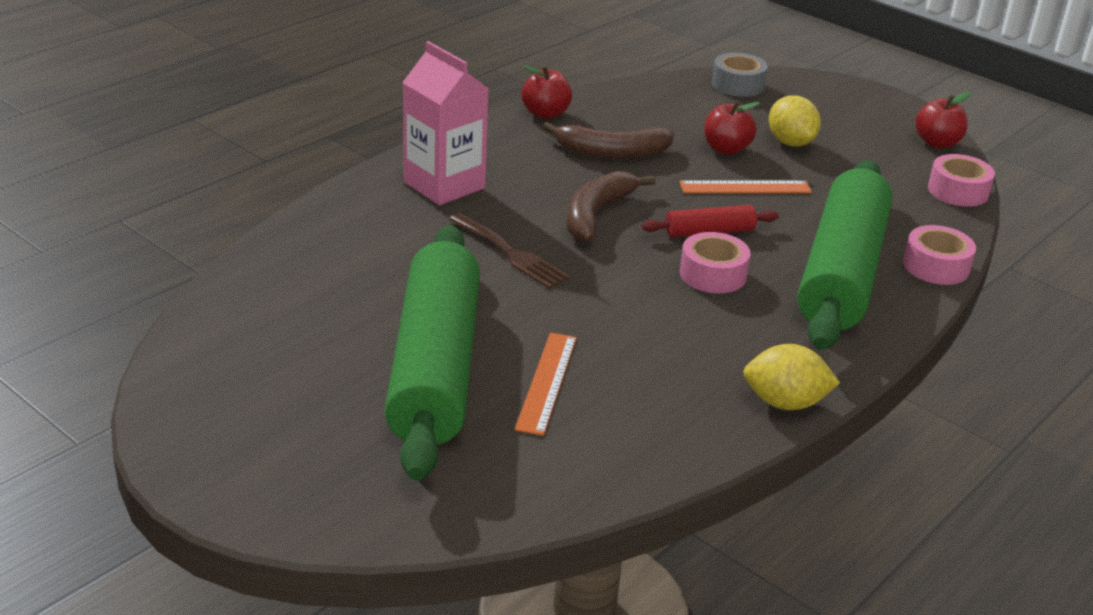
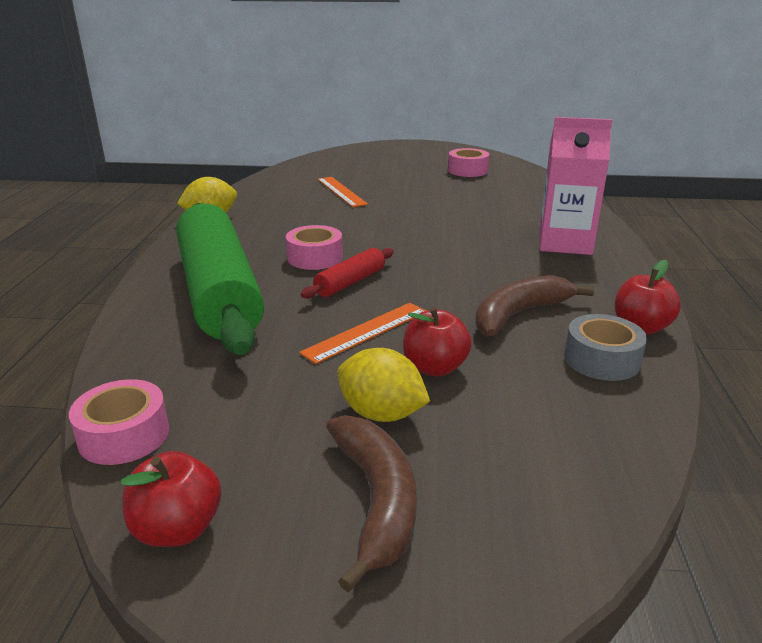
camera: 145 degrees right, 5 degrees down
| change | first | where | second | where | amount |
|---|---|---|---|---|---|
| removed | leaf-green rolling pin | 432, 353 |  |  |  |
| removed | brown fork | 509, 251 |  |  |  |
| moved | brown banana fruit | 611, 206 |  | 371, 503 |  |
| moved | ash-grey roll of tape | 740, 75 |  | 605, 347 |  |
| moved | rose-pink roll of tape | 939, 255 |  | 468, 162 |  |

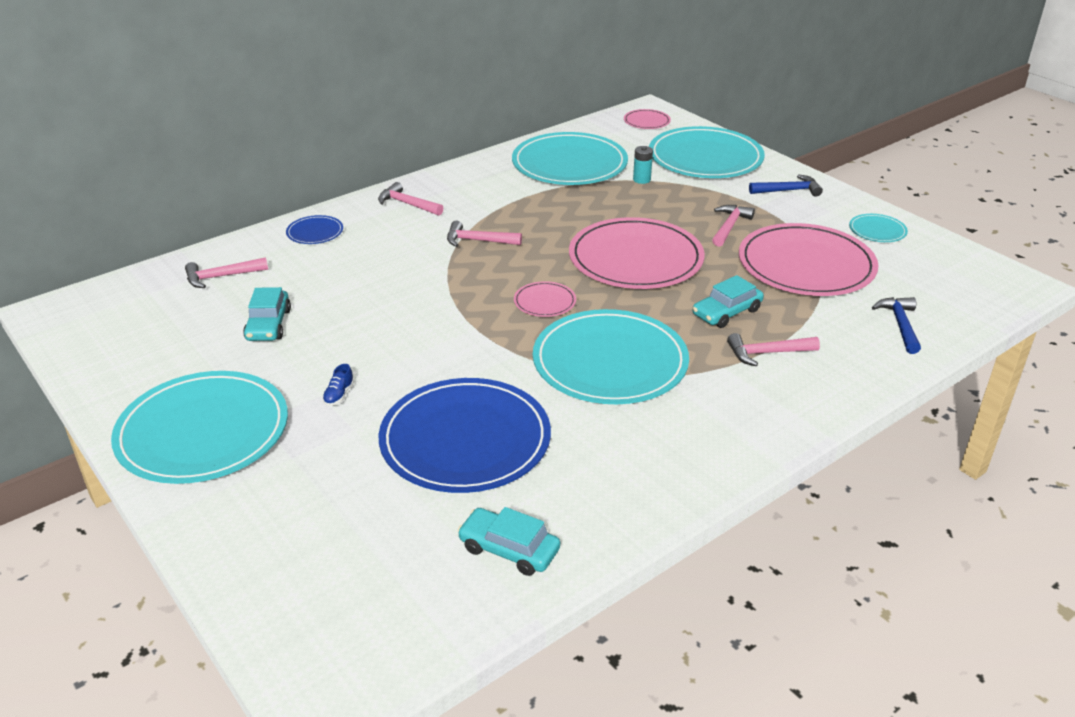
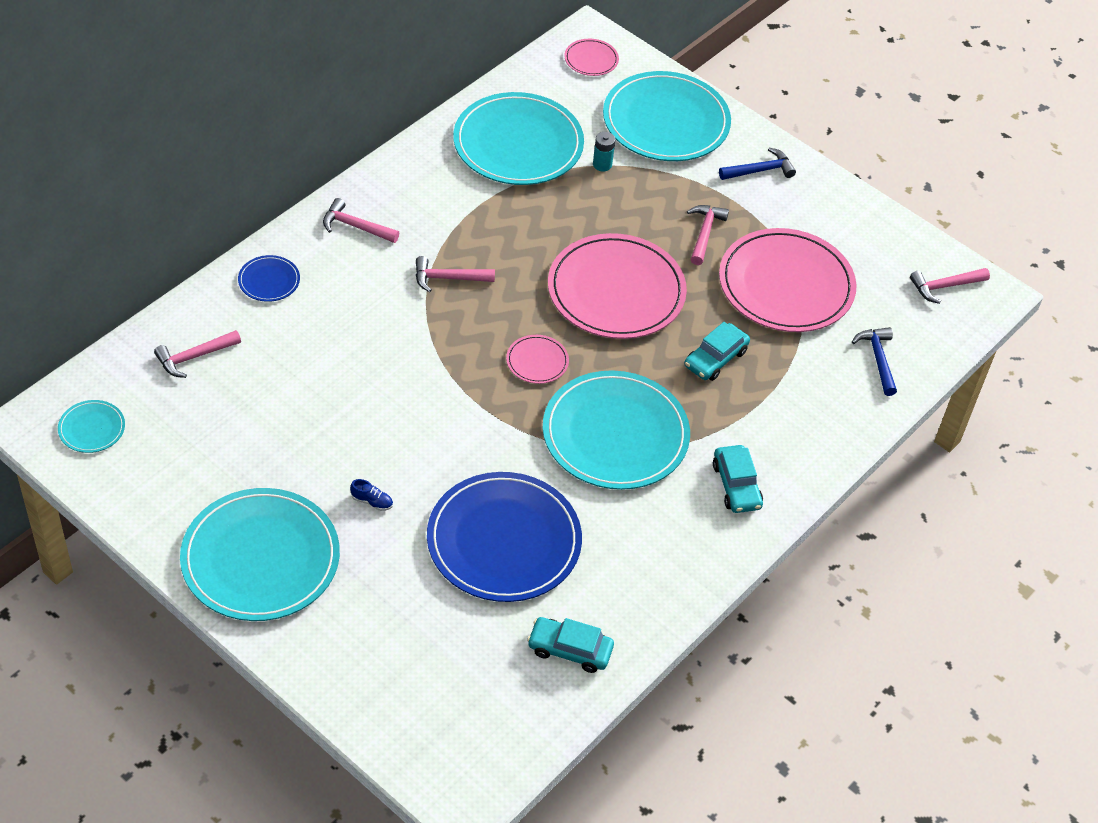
camera: 15 degrees left, 15 degrees up
| change | first | where | second | where | amount |
|---|---|---|---|---|---|
| moved | turquoise automobile | 267, 314 |  | 738, 479 |  |
| turned | royal blue shoe | 338, 385 |  | 371, 495 | 75 degrees counterclockwise |
| moved | rose-pink carpenter's hammer | 773, 349 |  | 950, 286 |  |
| moved | turquoise plate | 878, 228 |  | 91, 426 |  |

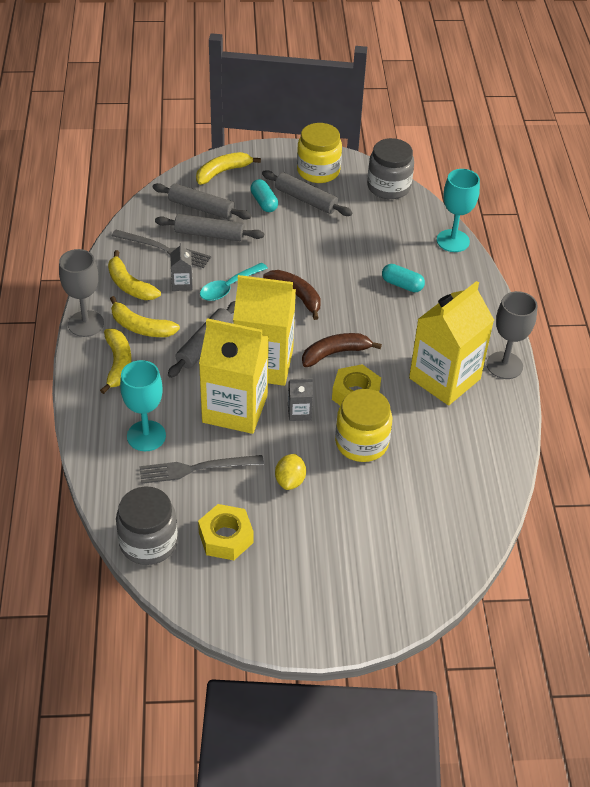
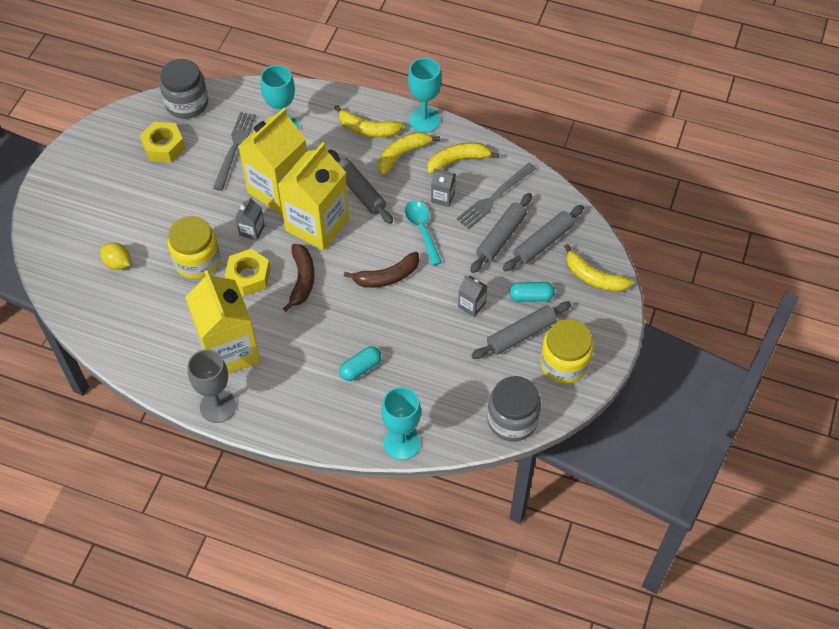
camera: 115 degrees right, 10 degrees up
| change | first | where | second | where | amount |
|---|---|---|---|---|---|
| recoloured | ash-grey chalice | 81, 293 | turquoise chalice | 425, 95 |  |
| turned | yellow banana fruit | 228, 168 |  | 598, 268 | 135 degrees clockwise |
| moved | yellow lemon | 290, 472 |  | 115, 256 |  |
| added |  |  | ash-grey carton | 472, 296 |  |

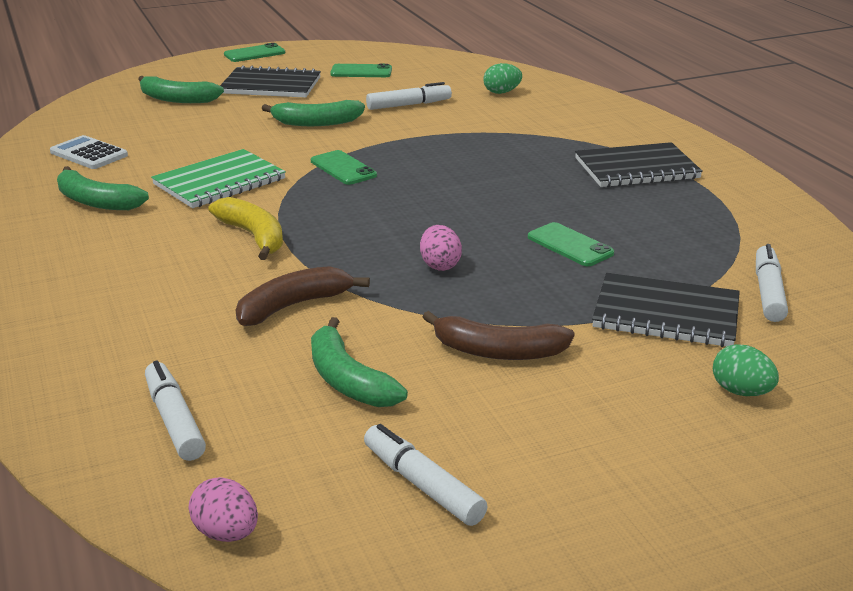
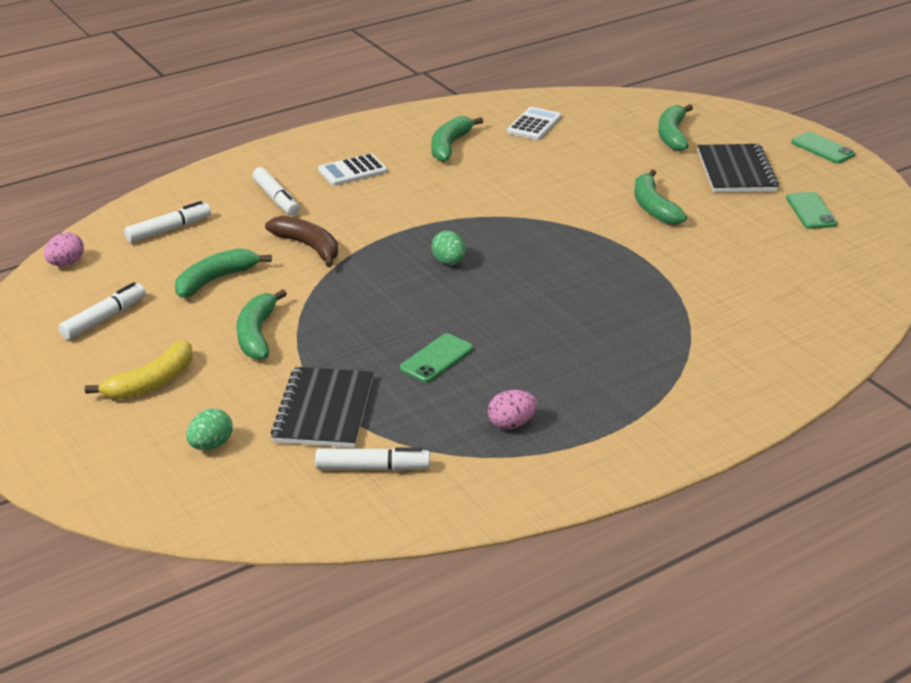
camera: 80 degrees right, 5 degrees up
| change | first | where | second | where | amount |
|---|---|---|---|---|---|
| removed | leaf-green exercise book | 218, 178 |  |  |  |
| moved | yellow banana fruit | 245, 228 |  | 139, 369 |  |
| removed | leaf-green mobile phone | 344, 167 |  |  |  |
| moved | snow-white felt pen | 409, 96 |  | 276, 191 |  |
| moved | rose-pink egg shape | 441, 248 |  | 512, 409 |  |
| recoloured | brown banana fruit | 499, 335 | leaf-green banana fruit | 262, 324 |  |
| moved | leaf-green egg shape | 502, 78 |  | 448, 248 |  |
| removed | ebony exercise book | 639, 164 |  |  |  |
| added |  |  | snow-white calculator | 352, 169 |  |

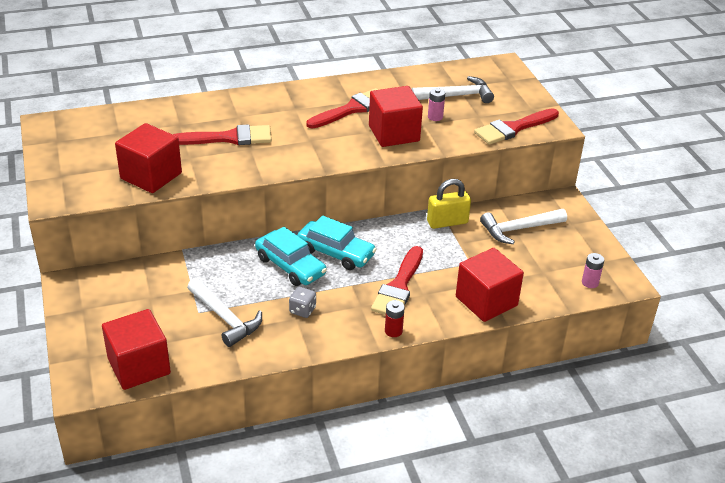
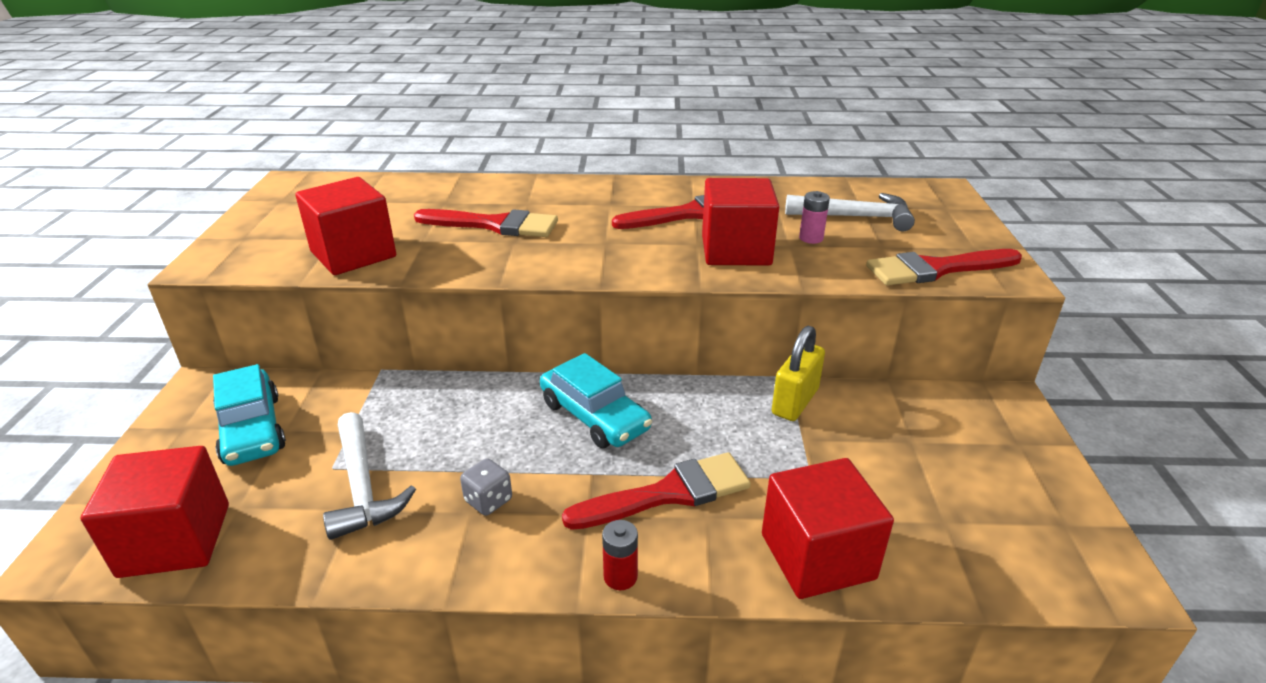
camera: 20 degrees right, 5 degrees down
| change | first | where | second | where | amount |
|---|---|---|---|---|---|
| moved | turquoise automobile | 291, 256 |  | 249, 415 |  |
| turned | scarlet brush | 397, 280 |  | 656, 491 | 150 degrees counterclockwise |
| turned | yellow padlock | 449, 204 |  | 798, 373 | 60 degrees counterclockwise |
| removed | snow-white carpenter's hammer | 523, 226 |  |  |  |
| removed | rose-pink battery | 593, 270 |  |  |  |

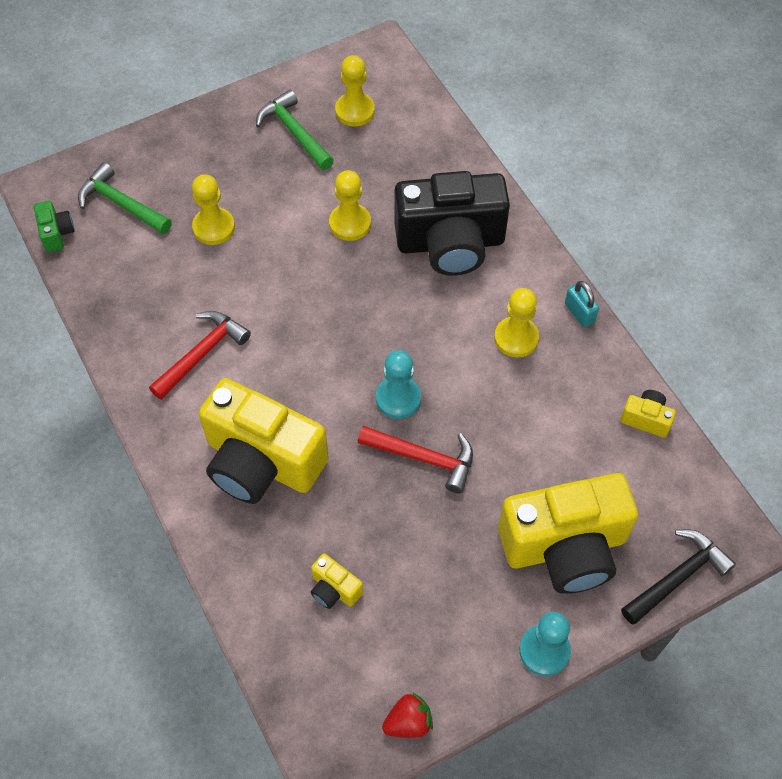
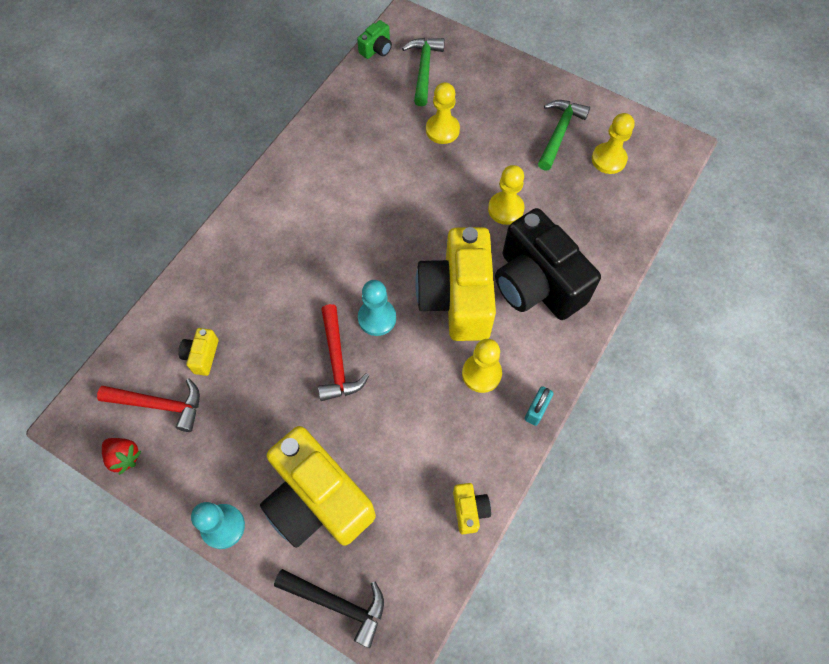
camera: 60 degrees right, 5 degrees up
| change | first | where | second | where | amount |
|---|---|---|---|---|---|
| moved | scarlet carpenter's hammer | 200, 355 |  | 148, 405 |  |
| moved | yellow compact camera | 264, 441 |  | 455, 284 |  |

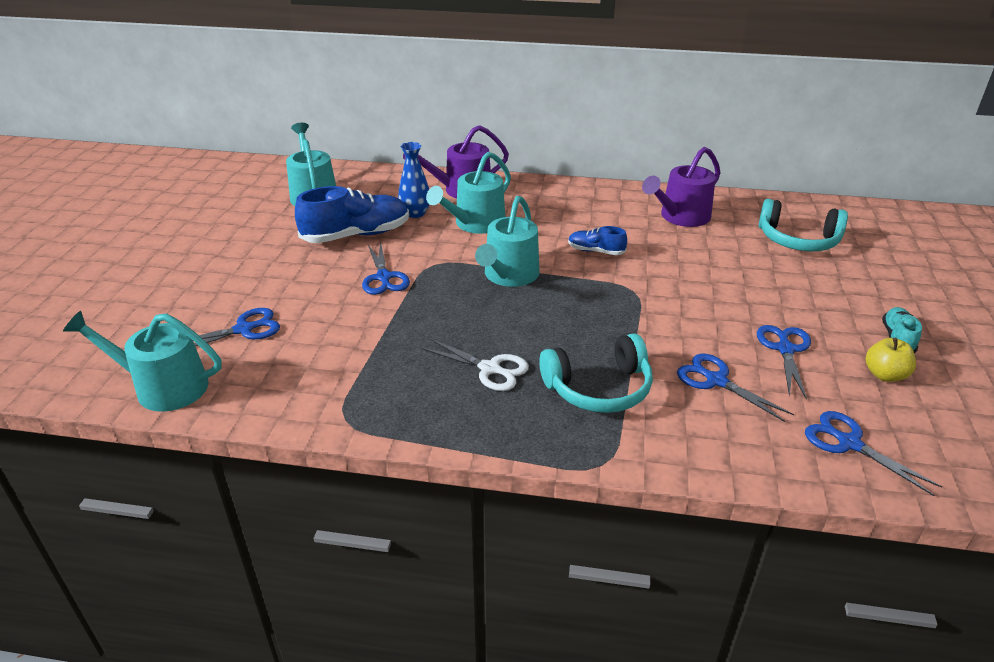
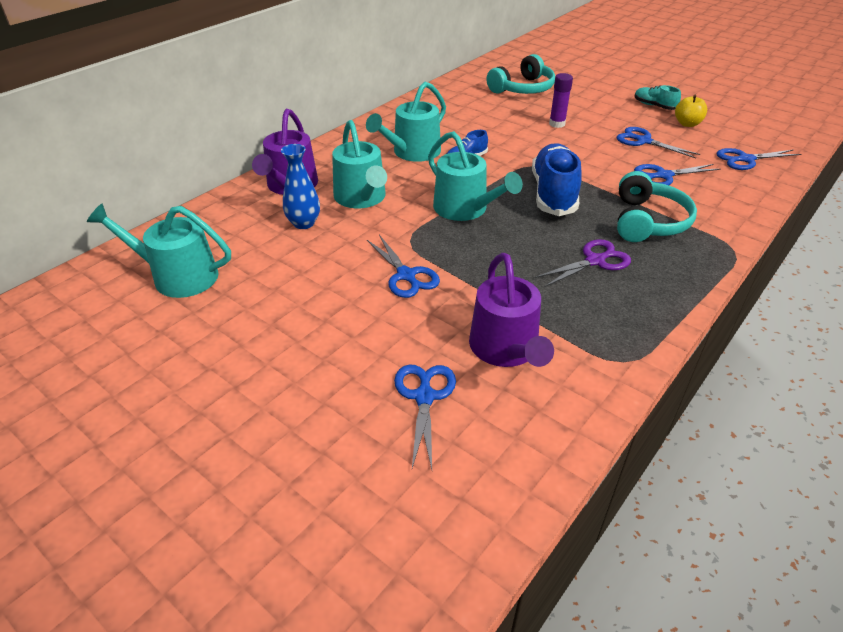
camera: 60 degrees left, 5 degrees up
| change | first | where | second | where | amount |
|---|---|---|---|---|---|
| moved | turquoise sprinkling can | 142, 361 |  | 406, 122 |  |
| moved | royal blue shoe | 352, 214 |  | 557, 179 |  |
| turned | royal blue shears | 386, 268 |  | 403, 266 | 45 degrees clockwise |
| recoloured | snow-white shears | 475, 364 | purple shears | 583, 263 |  |
| moved | purple sprinkling can | 681, 187 |  | 511, 310 |  |
| added |  |  | purple stick of glue | 561, 100 |  |

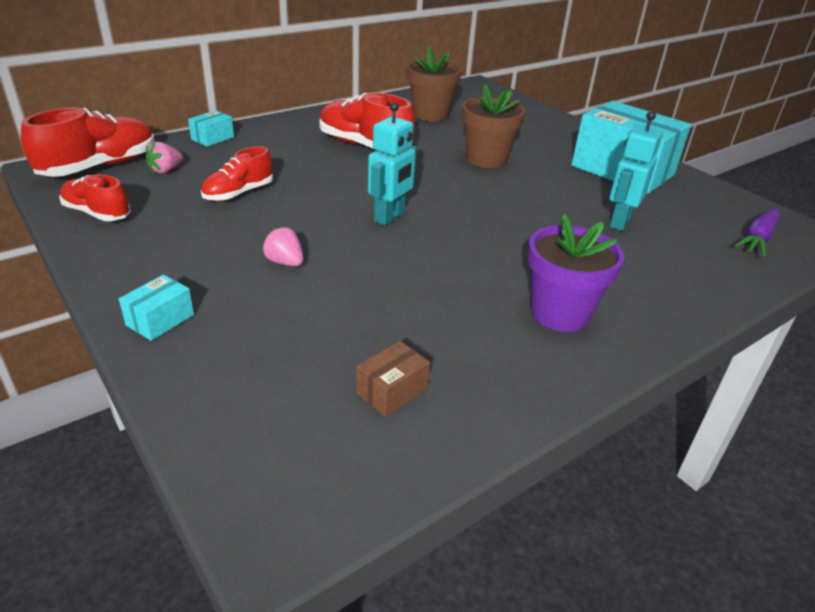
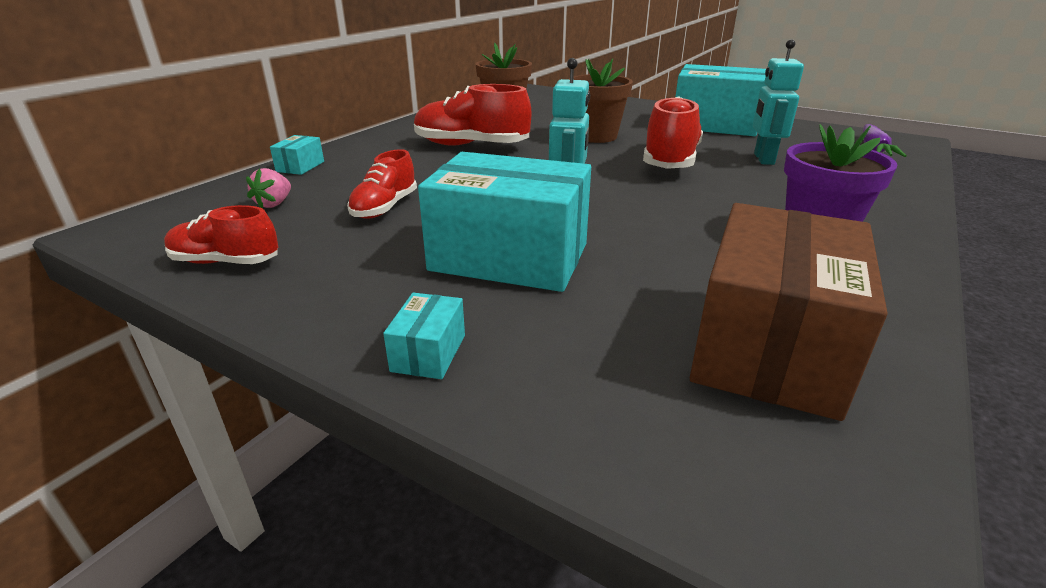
camera: 20 degrees left, 5 degrees down
| change | first | where | second | where | amount |
|---|---|---|---|---|---|
| moved | scarlet shoe | 88, 142 |  | 673, 133 |  |
| replaced | rose-pink toy strawberry | 282, 246 | turquoise parcel | 504, 222 |  |
| resized | brown parcel | 393, 379 |  | 788, 312 | x2.44 |

